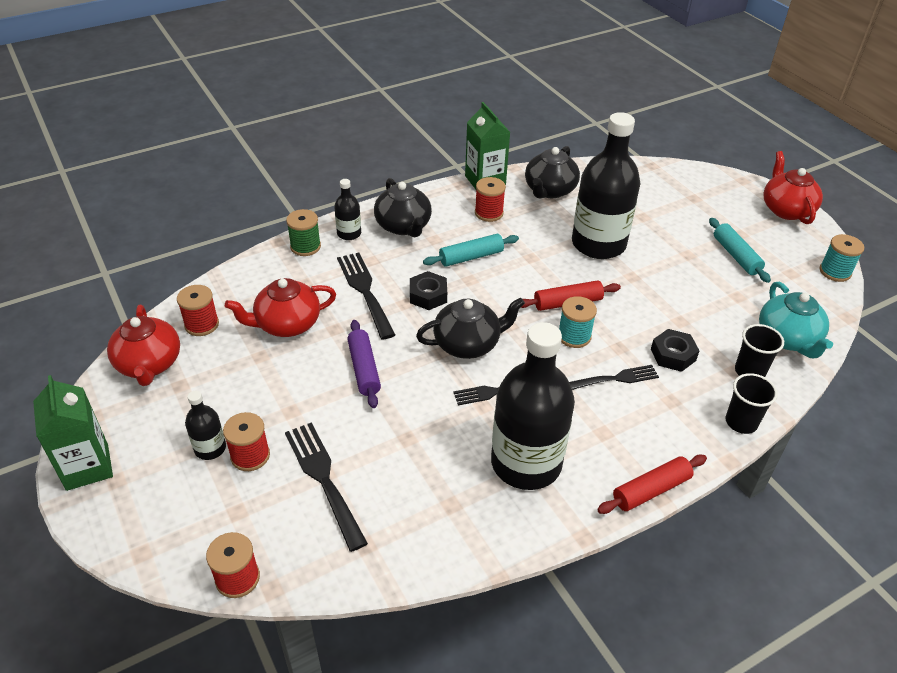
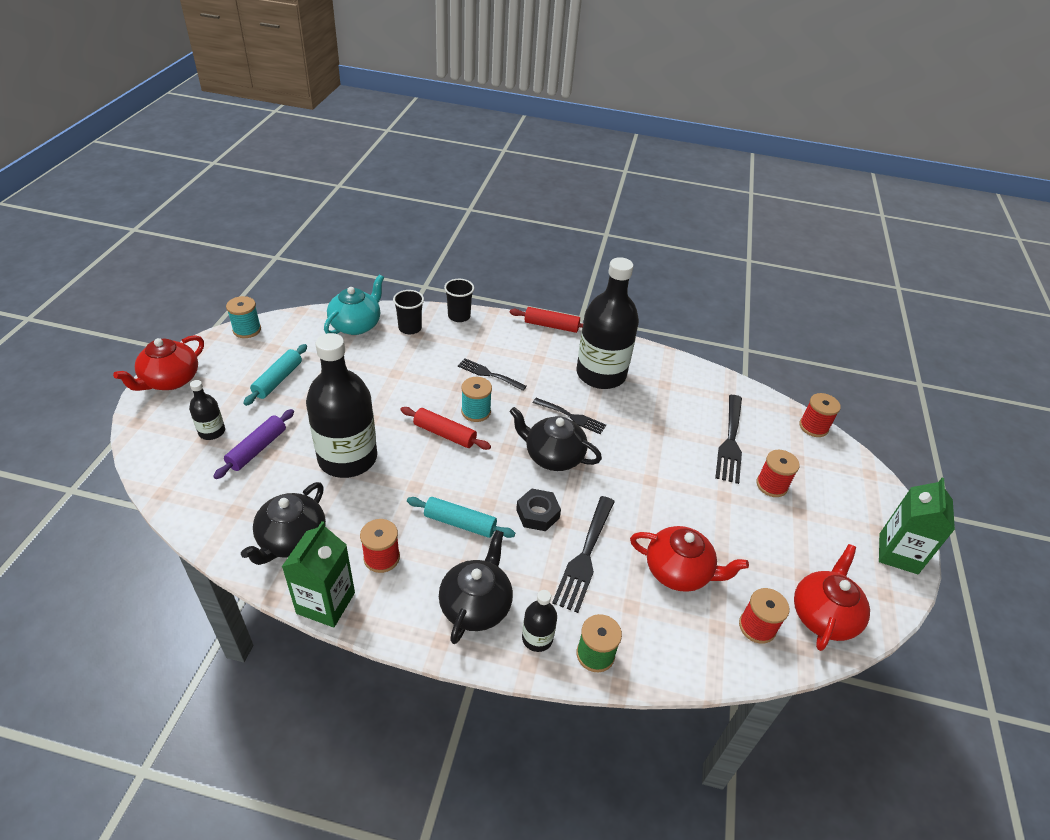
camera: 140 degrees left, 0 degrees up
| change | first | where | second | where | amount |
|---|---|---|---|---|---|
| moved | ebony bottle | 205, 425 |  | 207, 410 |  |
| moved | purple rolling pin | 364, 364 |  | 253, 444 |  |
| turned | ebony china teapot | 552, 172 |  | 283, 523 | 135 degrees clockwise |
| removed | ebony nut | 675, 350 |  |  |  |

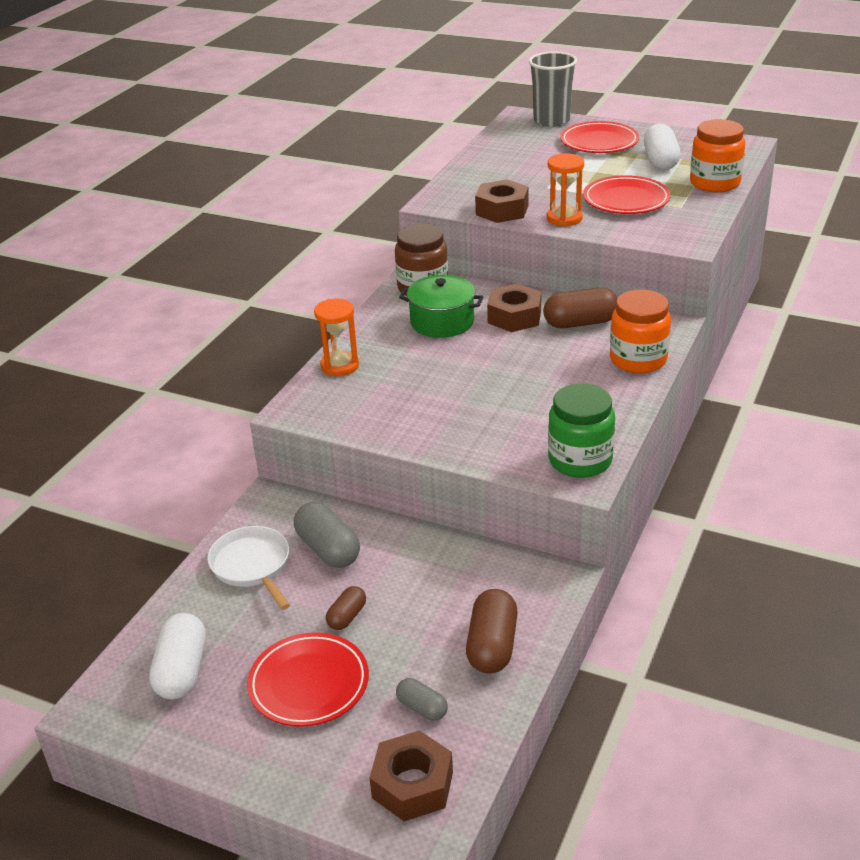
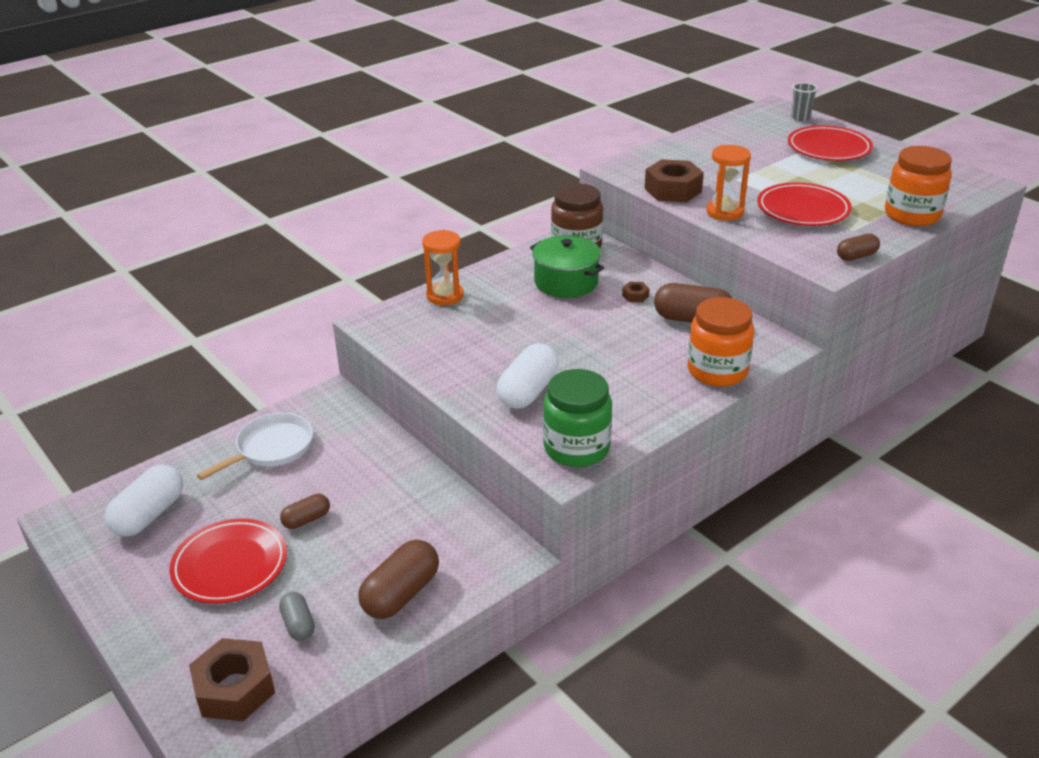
camera: 25 degrees right, 0 degrees up
| change | first | where | second | where | amount |
|---|---|---|---|---|---|
| turned | snow-white frying pan | 248, 568 |  | 255, 446 | 45 degrees clockwise |
| removed | ash-grey pill shape | 327, 535 |  |  |  |
| resized | brown nut | 514, 307 |  | 635, 292 | x0.45 |
| resized | ash-grey cup | 553, 89 |  | 804, 101 | x0.50 |
| moved | snow-white pill shape | 662, 147 |  | 528, 376 |  |
| added |  |  | brown pill shape | 858, 247 |  |

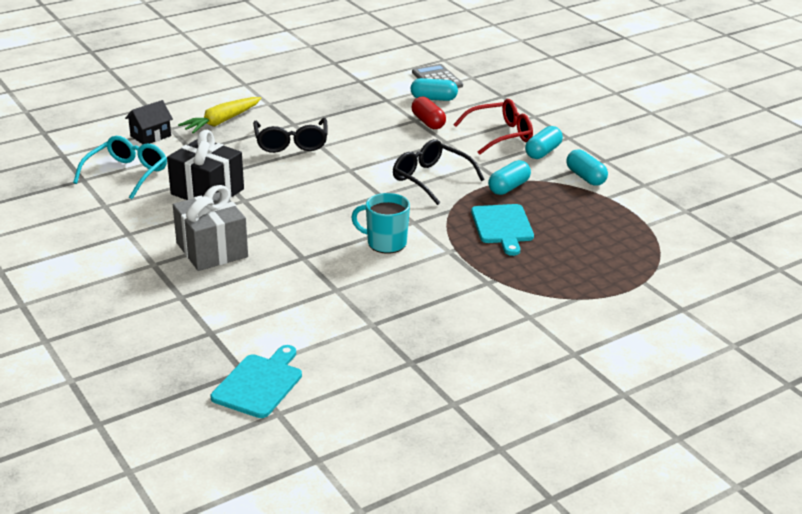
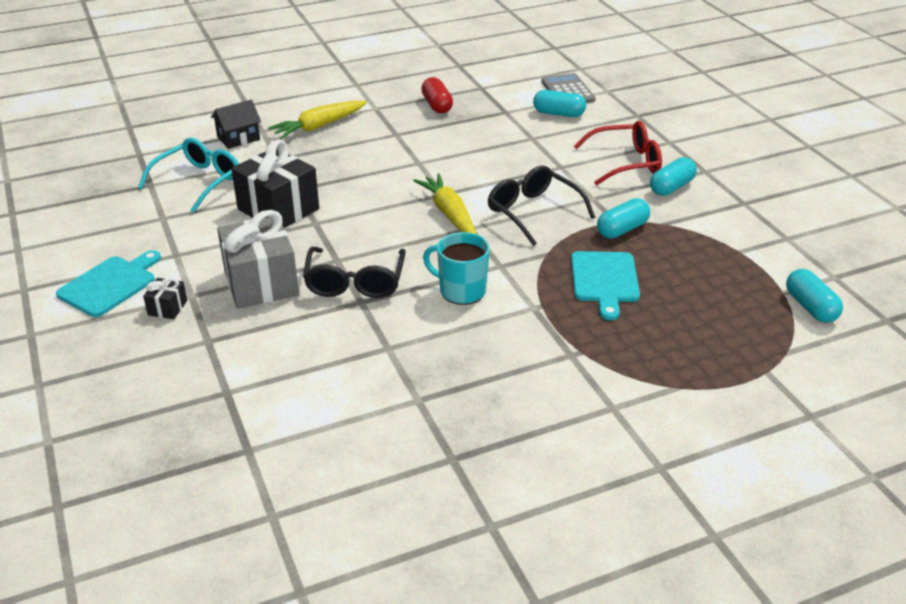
camera: 10 degrees right, 5 degrees up
| change | first | where | second | where | amount |
|---|---|---|---|---|---|
| moved | turquoise bread board | 256, 381 |  | 108, 283 |  |
| moved | ebony eyeglasses | 290, 135 |  | 354, 272 |  |
| moved | scarlet pill shape | 429, 113 |  | 437, 95 |  |
| moved | turquoise pill shape | 587, 167 |  | 814, 296 |  |
| added |  |  | ebony gift | 165, 298 |  |
| added |  |  | yellow carrot | 444, 204 |  |

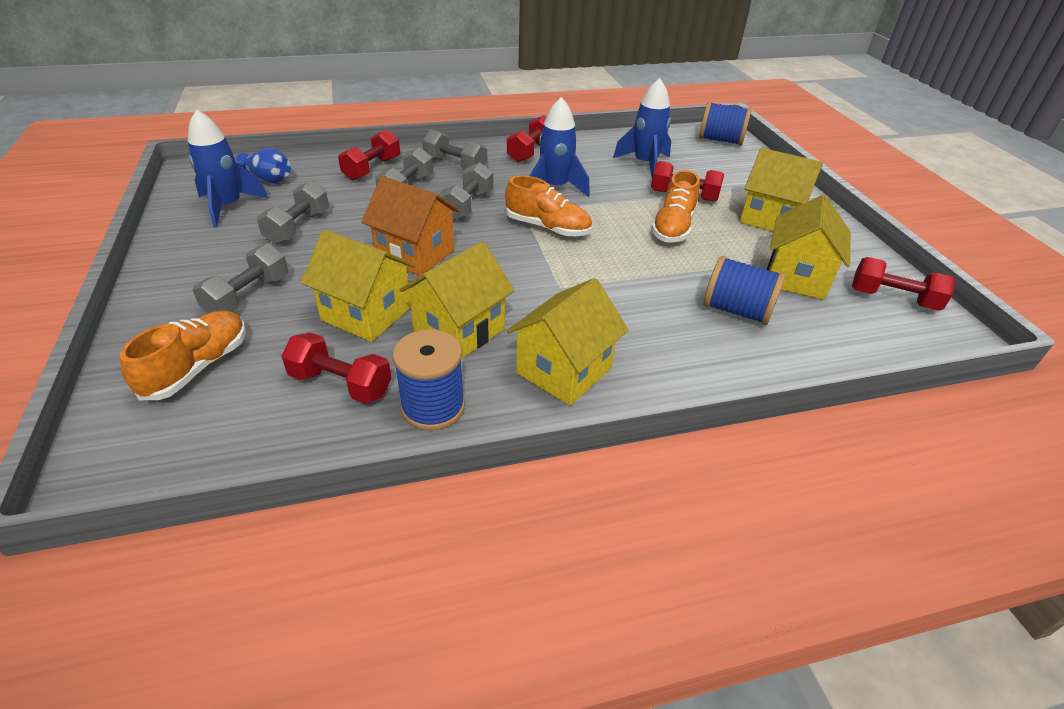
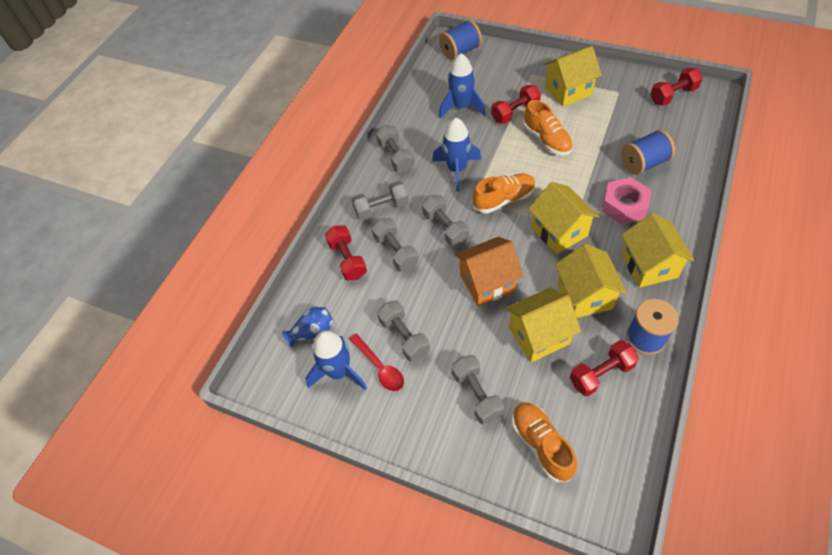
camera: 45 degrees left, 15 degrees up
| change | first | where | second | where | amount |
|---|---|---|---|---|---|
| recoloured | scarlet free weight | 527, 138 | ash-grey free weight | 395, 148 |  |
| moved | yellow toy house | 809, 247 |  | 563, 218 |  |
| added |  |  | scarlet spoon | 376, 362 |  |
| added |  |  | rose-pink nut | 626, 201 |  |

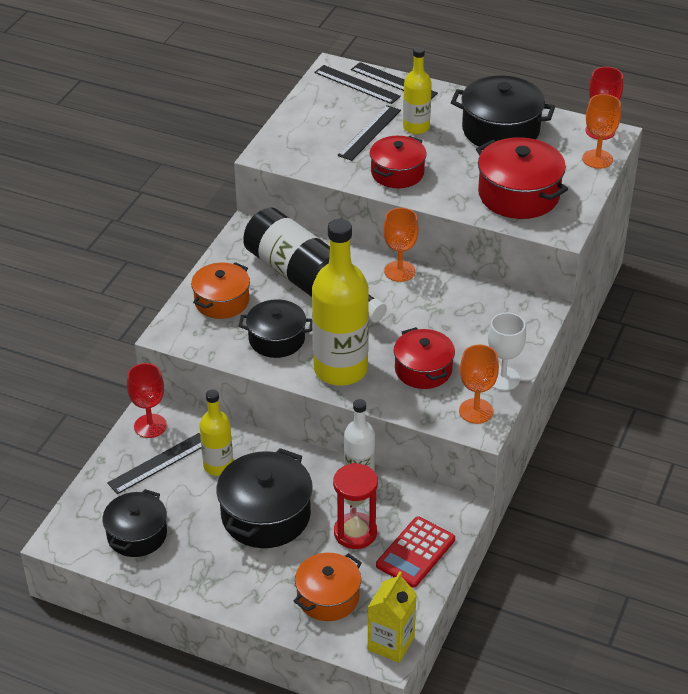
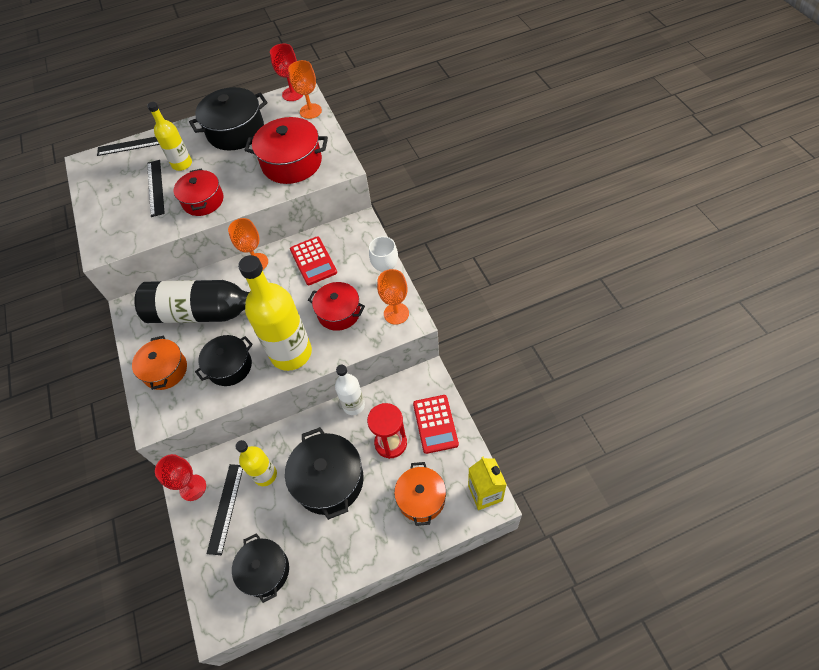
camera: 40 degrees left, 15 degrees up
| change | first | where | second | where | amount |
|---|---|---|---|---|---|
| removed | ebony measuring stick | 357, 84 |  |  |  |
| added |  |  | scarlet calculator | 313, 260 |  |

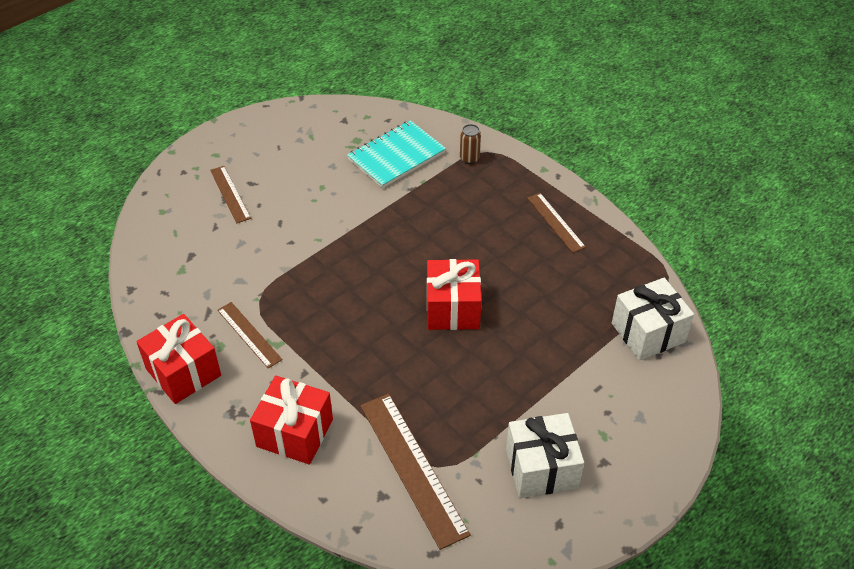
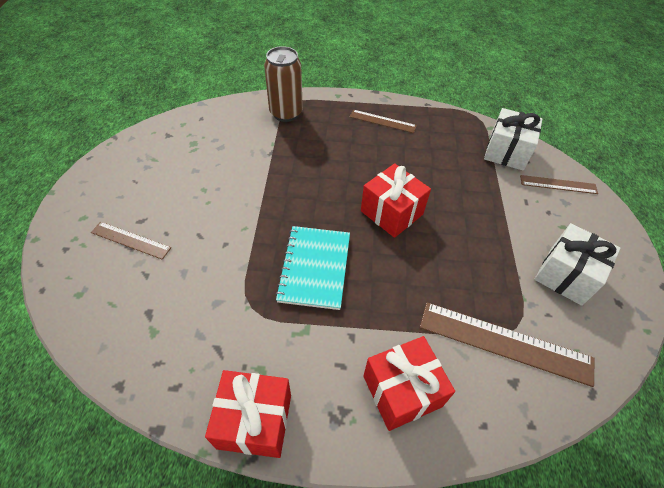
camera: 45 degrees left, 5 degrees up
| change | first | where | second | where | amount |
|---|---|---|---|---|---|
| moved | brown measuring stick | 250, 335 |  | 559, 184 |  |
| moved | turquoise exercise book | 396, 154 |  | 312, 268 |  |
| resized | brown can | 470, 144 |  | 283, 84 | x2.03 |

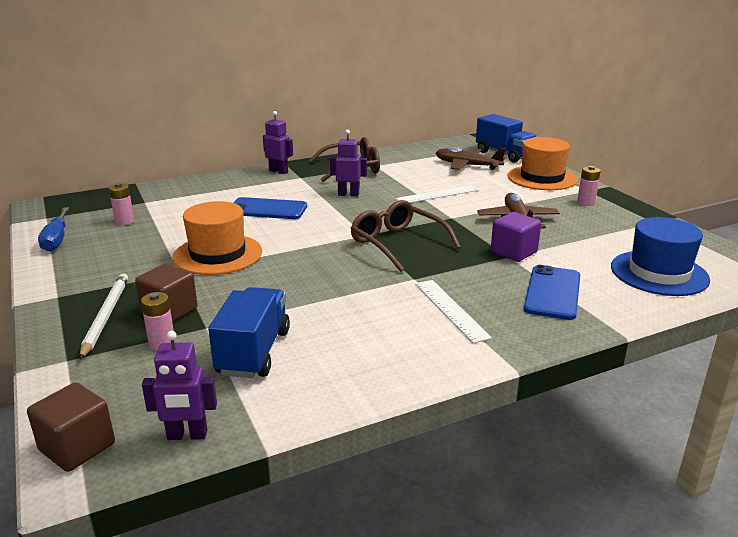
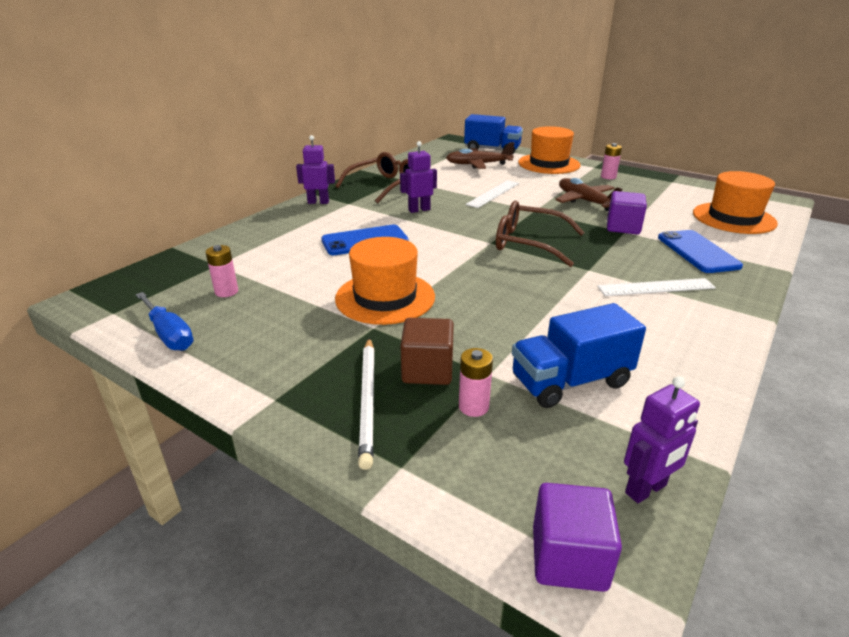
camera: 30 degrees left, 5 degrees up
| change | first | where | second | where | amount |
|---|---|---|---|---|---|
| recoloured | brown solid cube | 71, 427 | purple solid cube | 577, 537 |  |
| turned | snow-white wooden pencil | 104, 316 |  | 366, 404 | 150 degrees counterclockwise |
| turned | royal blue truck | 249, 332 |  | 579, 355 | 90 degrees counterclockwise |
| turned | snow-white measuring stick | 453, 311 |  | 657, 287 | 45 degrees counterclockwise |
| recoloured | royal blue tall hat | 660, 256 | bright orange tall hat | 735, 202 |  |

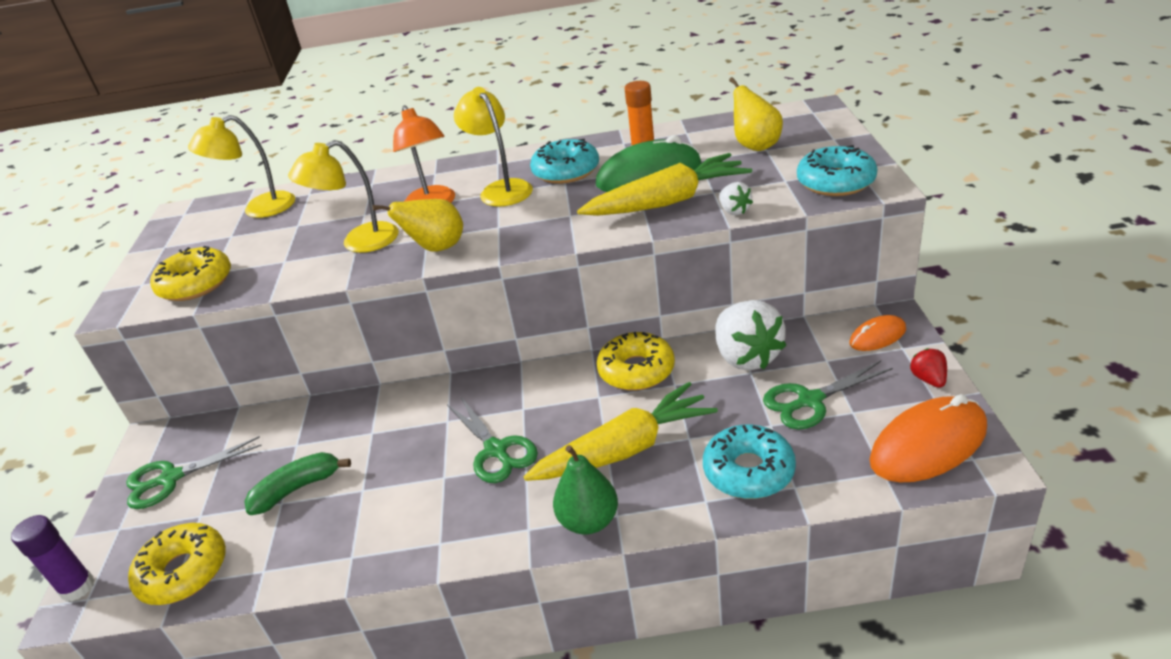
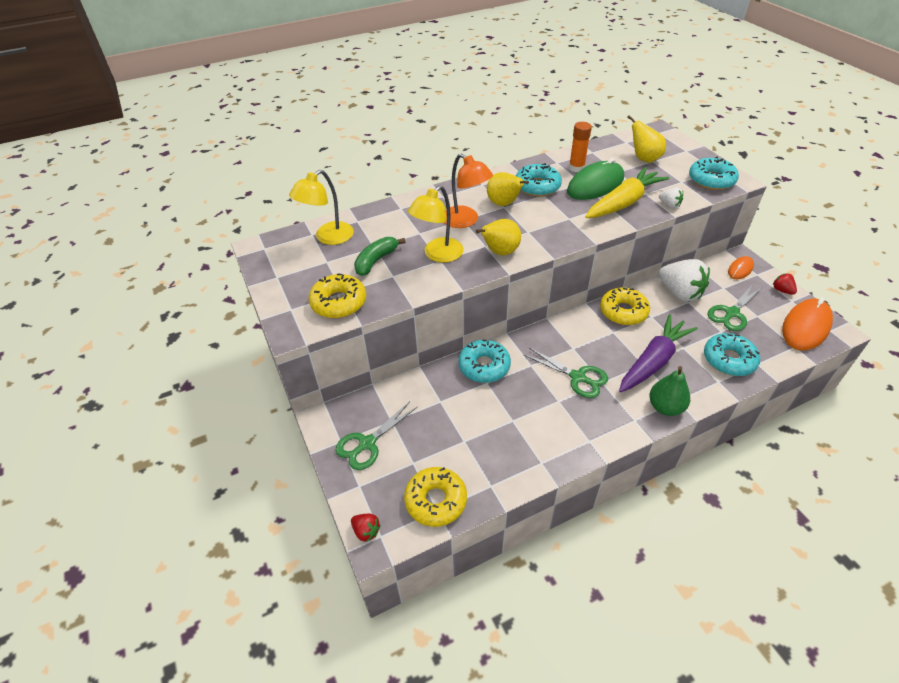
camera: 25 degrees left, 10 degrees up
| change | first | where | second | where | amount |
|---|---|---|---|---|---|
| replaced | purple stick of glue | 53, 558 | scarlet toy strawberry | 366, 528 |  |
| moved | leaf-green banana fruit | 297, 483 |  | 380, 256 |  |
| replaced | yellow desk lamp | 493, 147 | yellow pear fruit | 508, 189 |  |
| recoloured | yellow carrot | 621, 431 | purple carrot | 658, 353 |  |
| added |  |  | turquoise donut | 484, 361 |  |

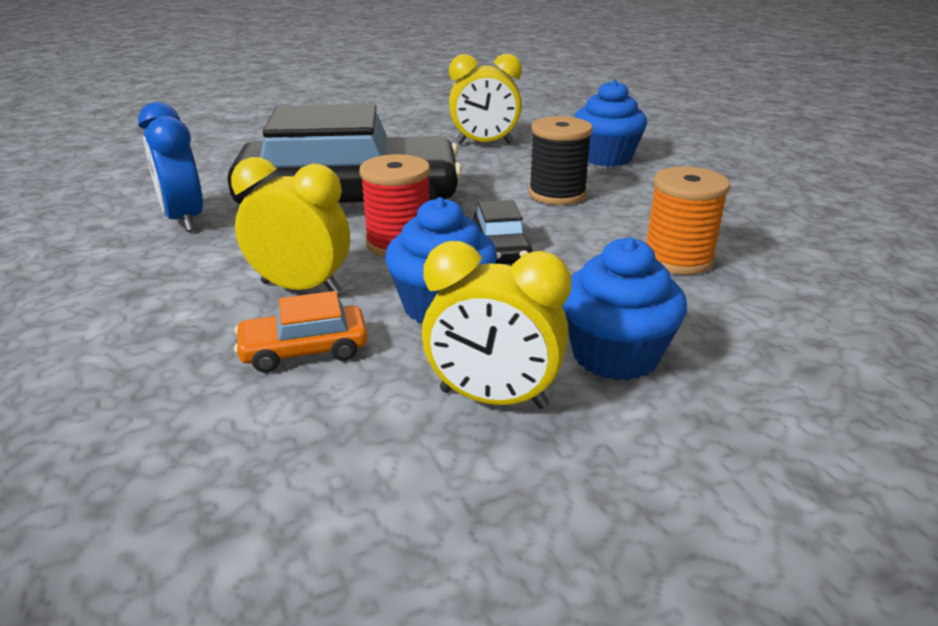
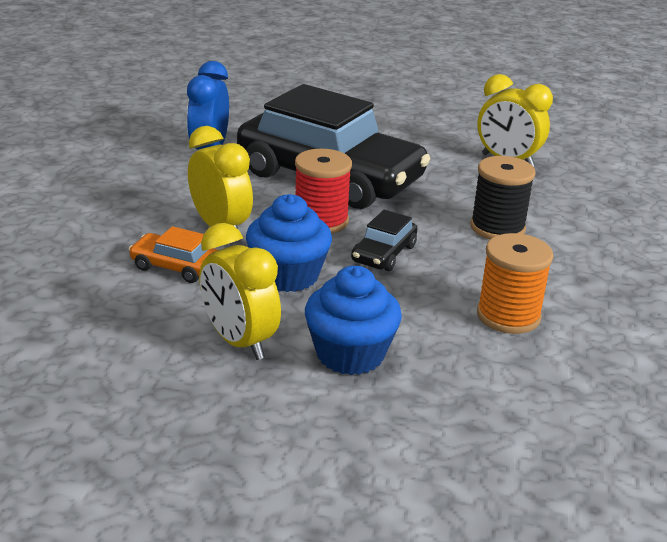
camera: 35 degrees right, 0 degrees up
| change | first | where | second | where | amount |
|---|---|---|---|---|---|
| removed | royal blue muffin | 610, 123 |  |  |  |

